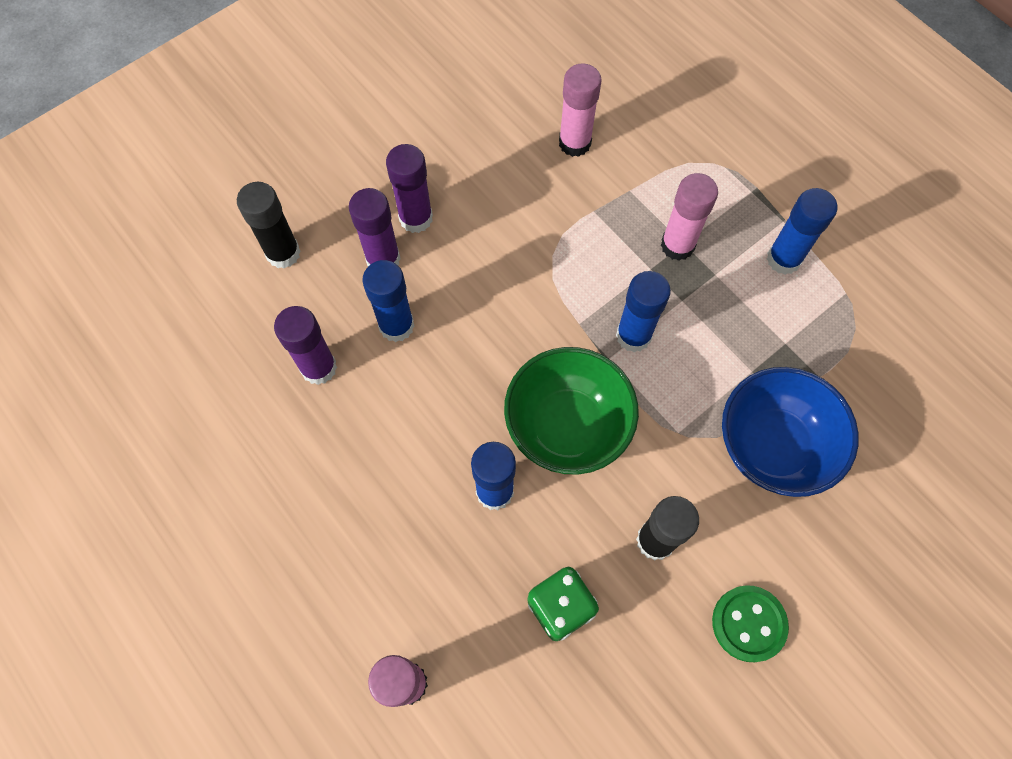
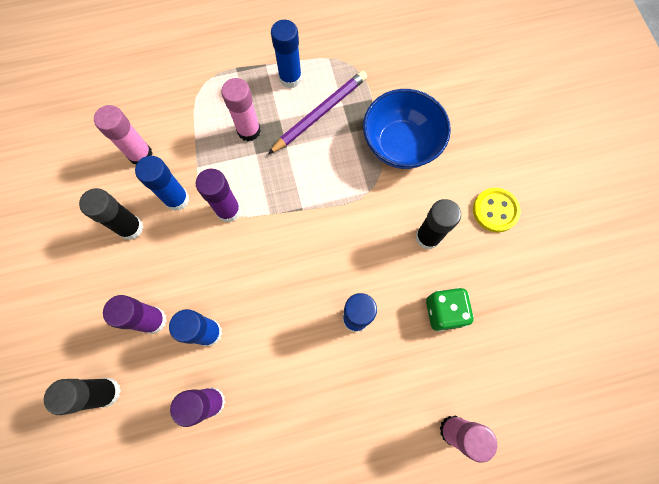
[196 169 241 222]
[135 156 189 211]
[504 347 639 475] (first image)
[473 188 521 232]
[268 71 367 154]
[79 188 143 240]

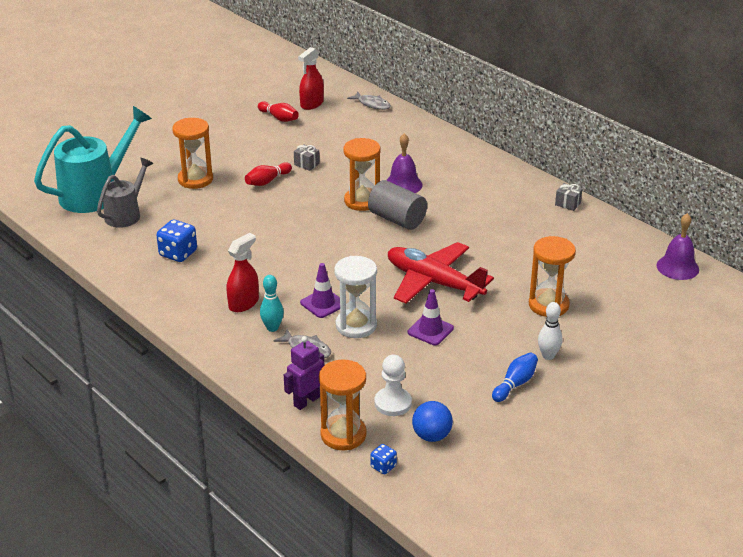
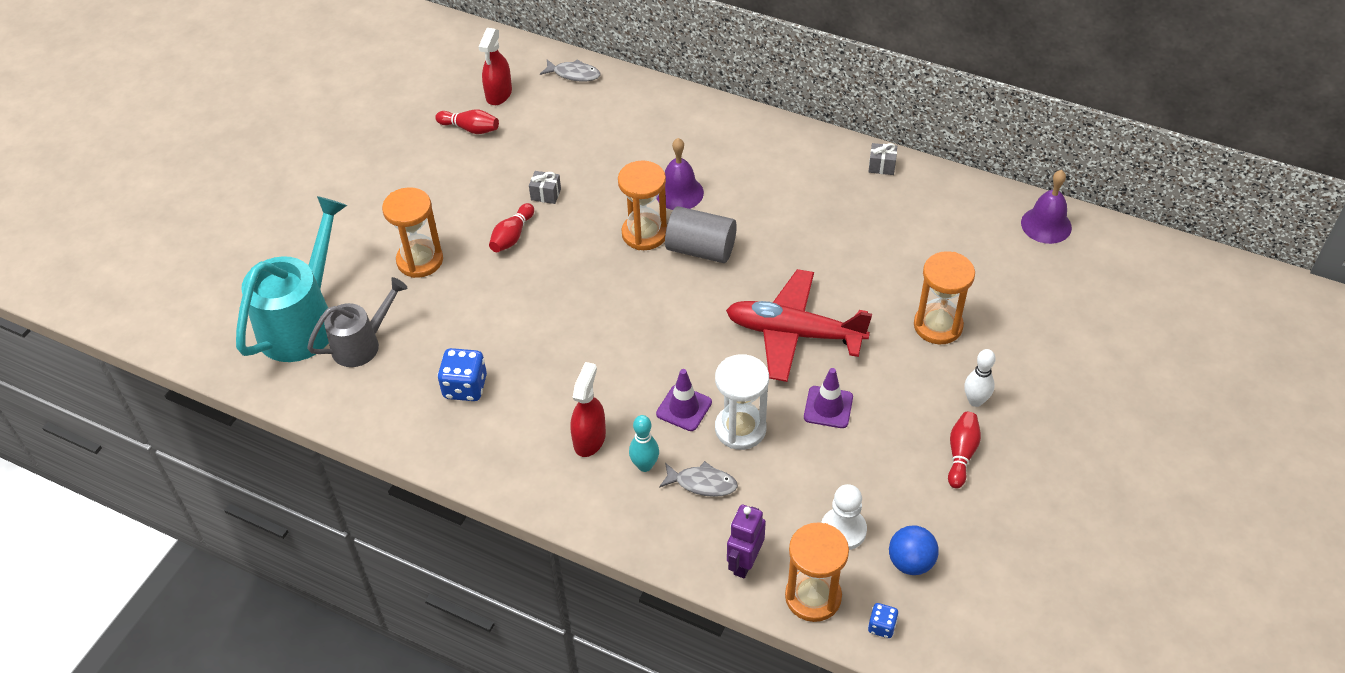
[307 277 408 367]
[948 412 981 488]

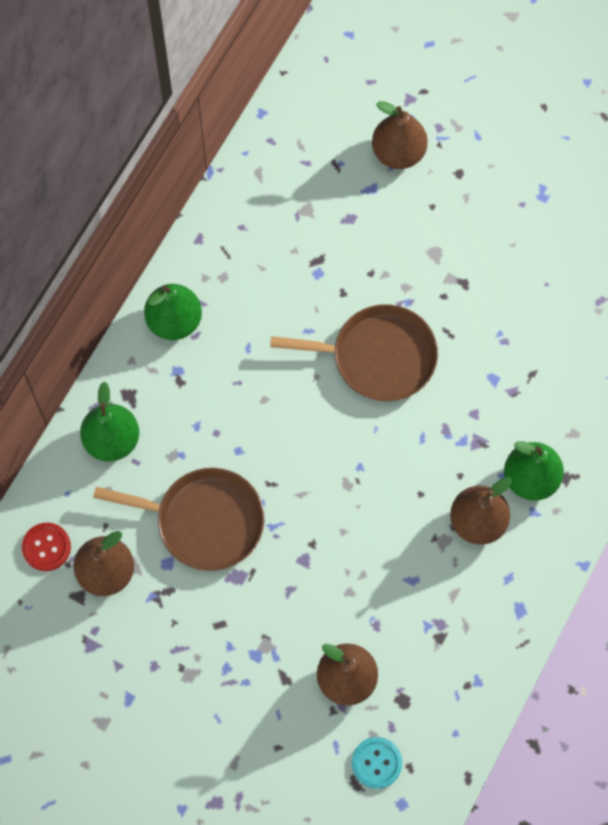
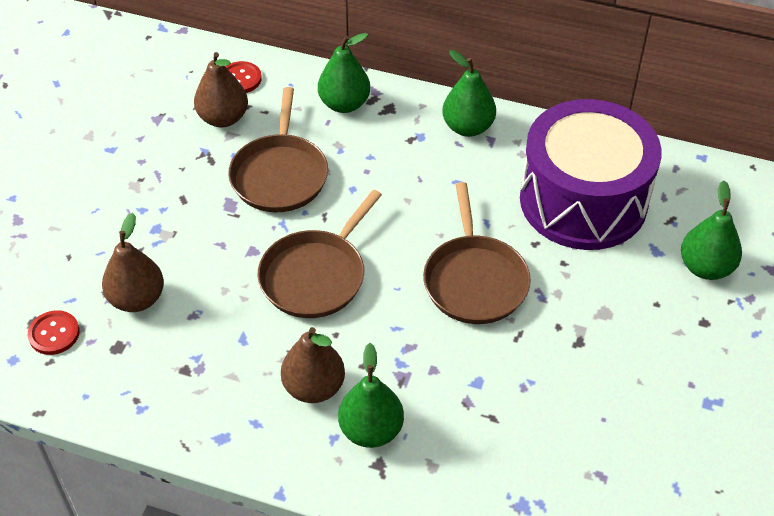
[681 180 742 280]
[28 310 80 355]
[520 99 662 250]
[258 190 382 318]

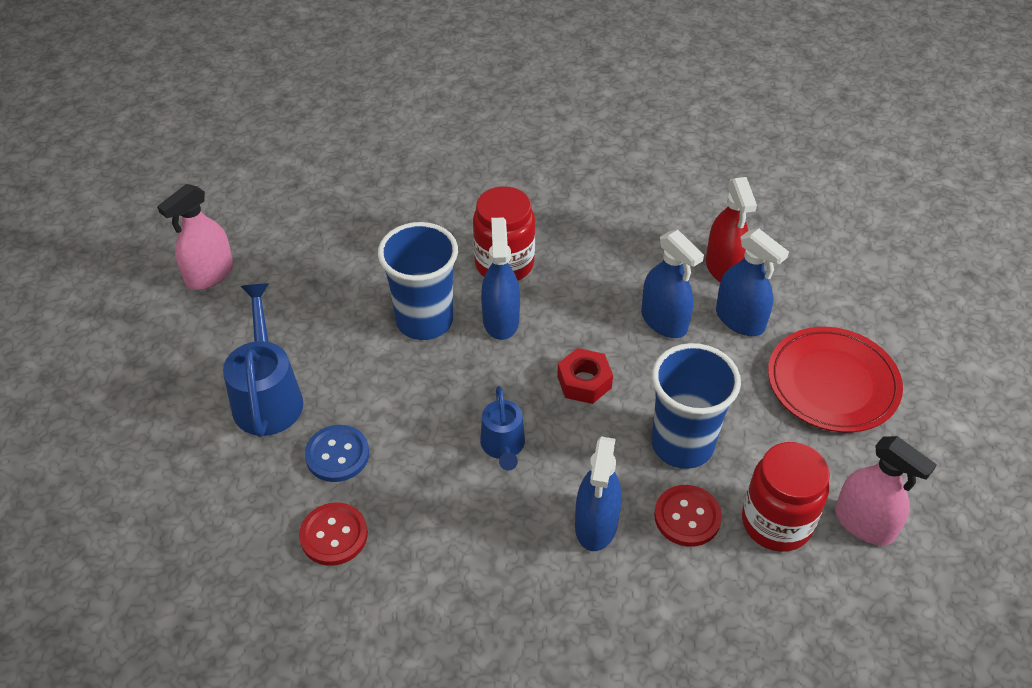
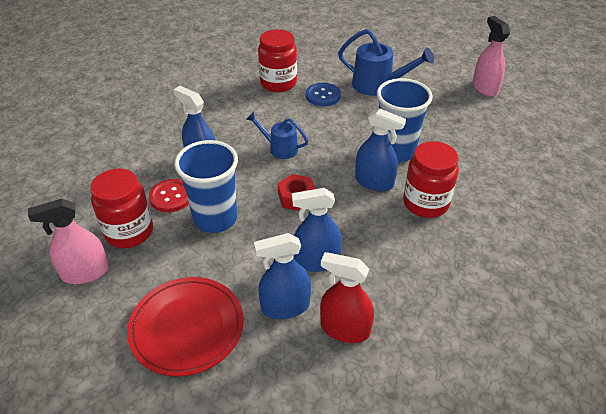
[258 29 297 92]

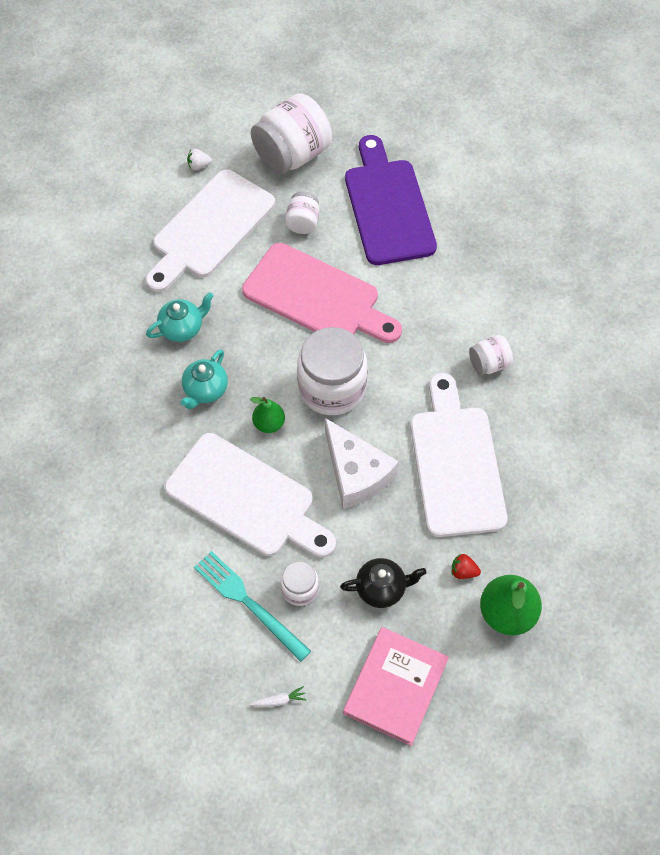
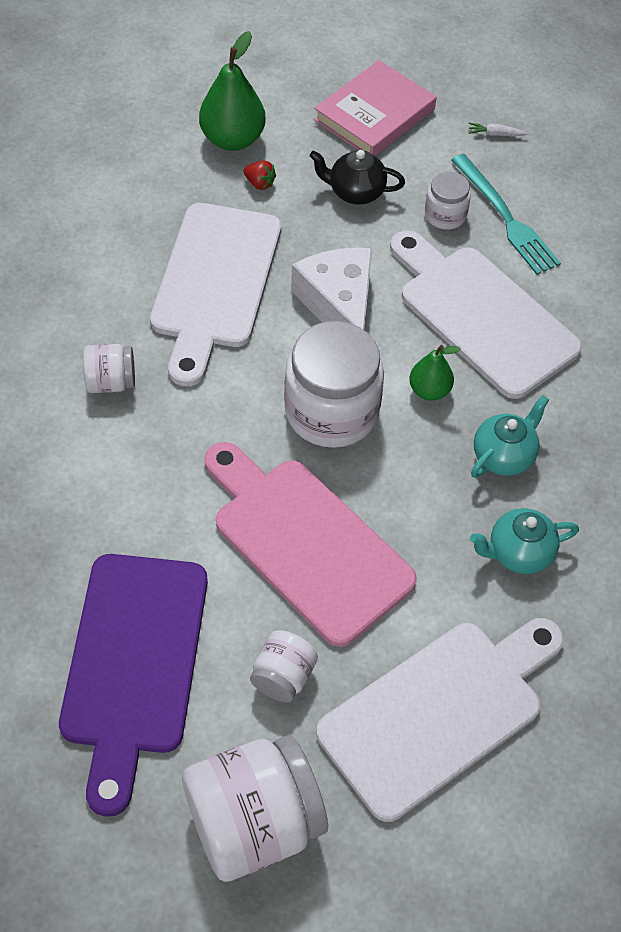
[187 149 212 170] (first image)

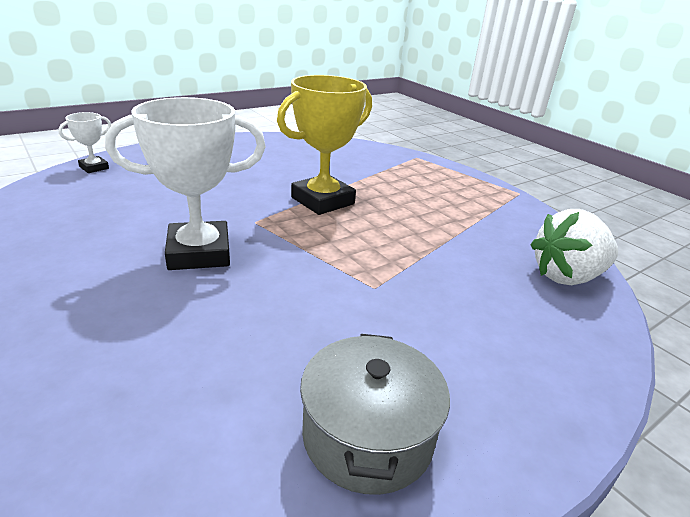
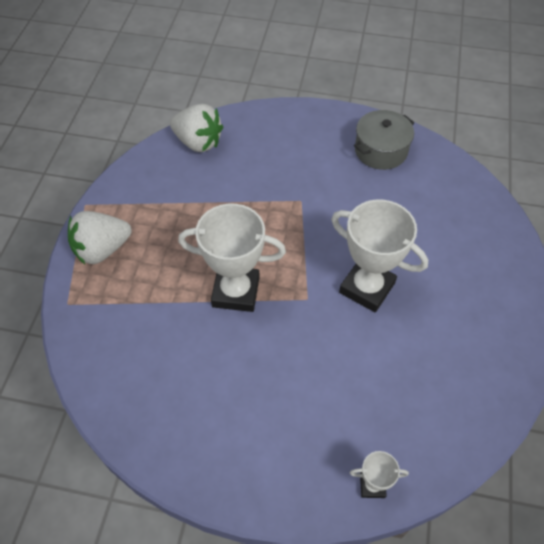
[178 204 286 312]
[68 211 132 264]

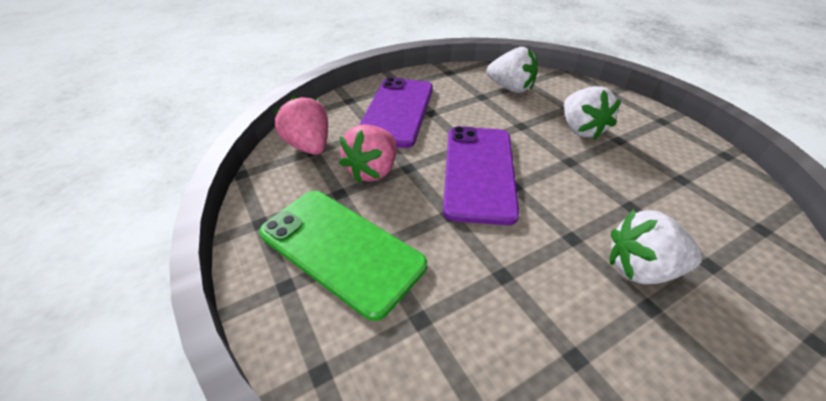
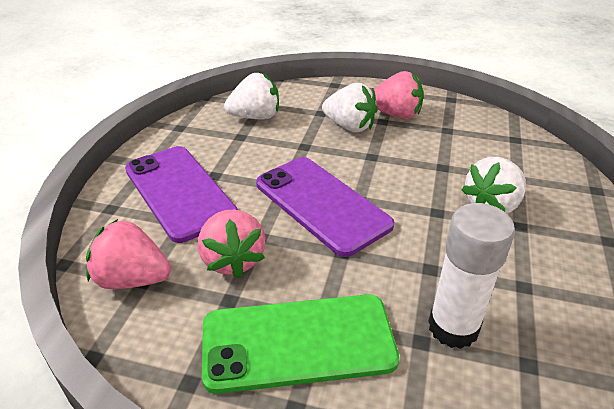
[374 71 424 119]
[428 203 515 349]

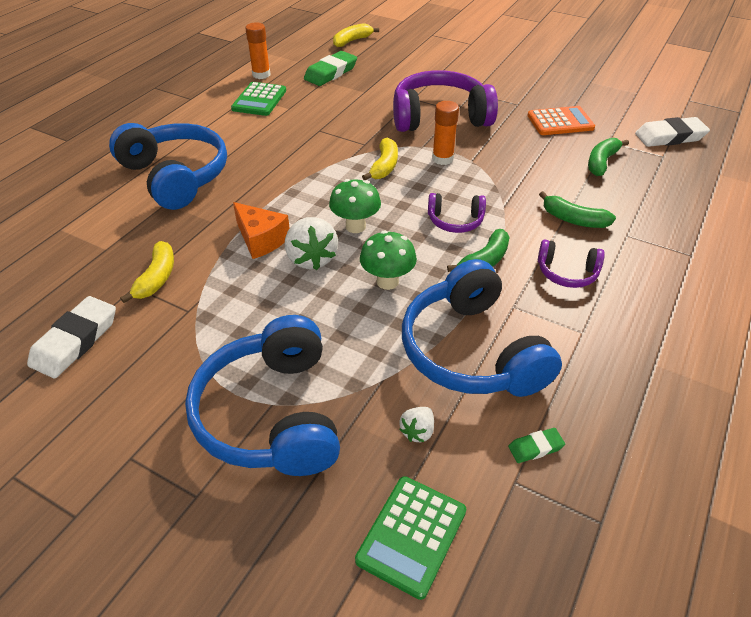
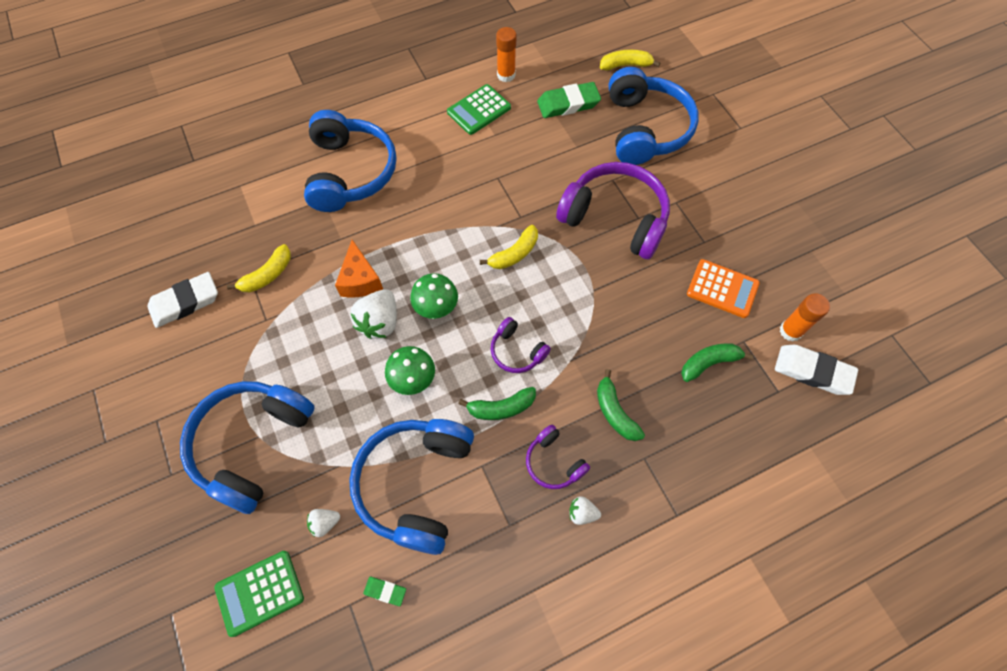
[780 293 830 342]
[609 67 699 165]
[569 496 601 525]

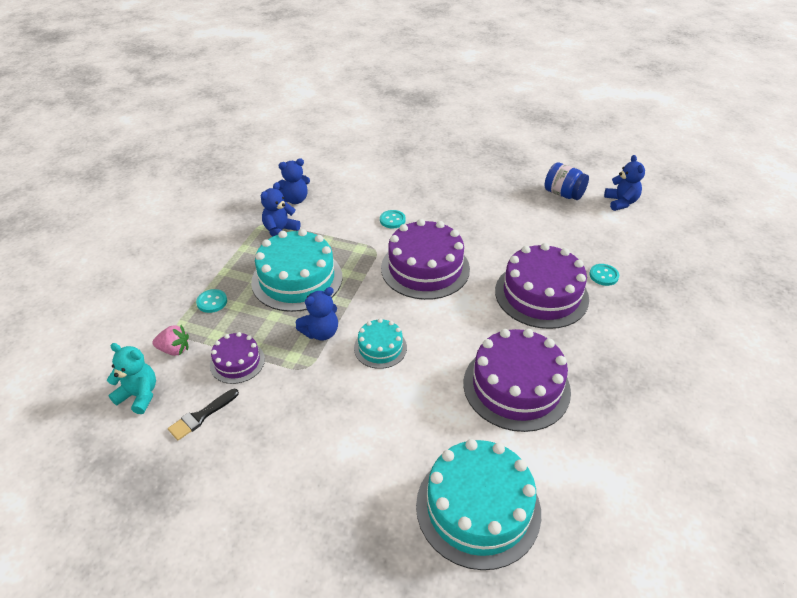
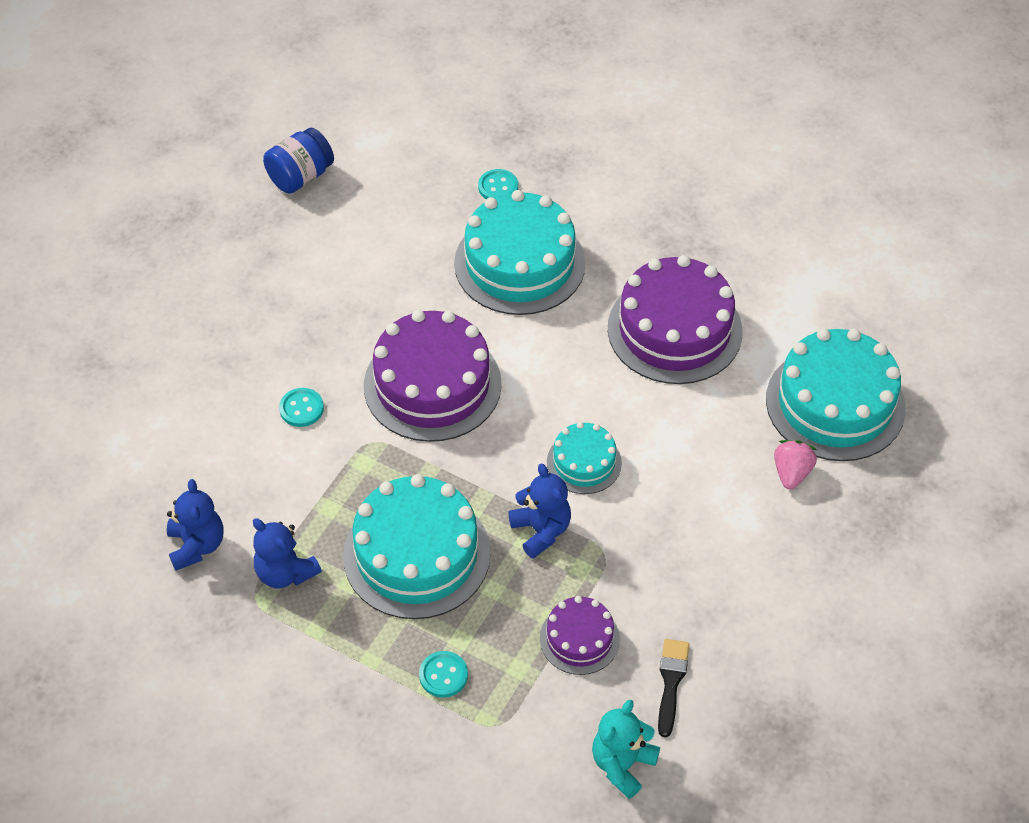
[604 155 645 211] (first image)
[454 190 586 315]
[774 440 817 489]
[658 639 689 737]

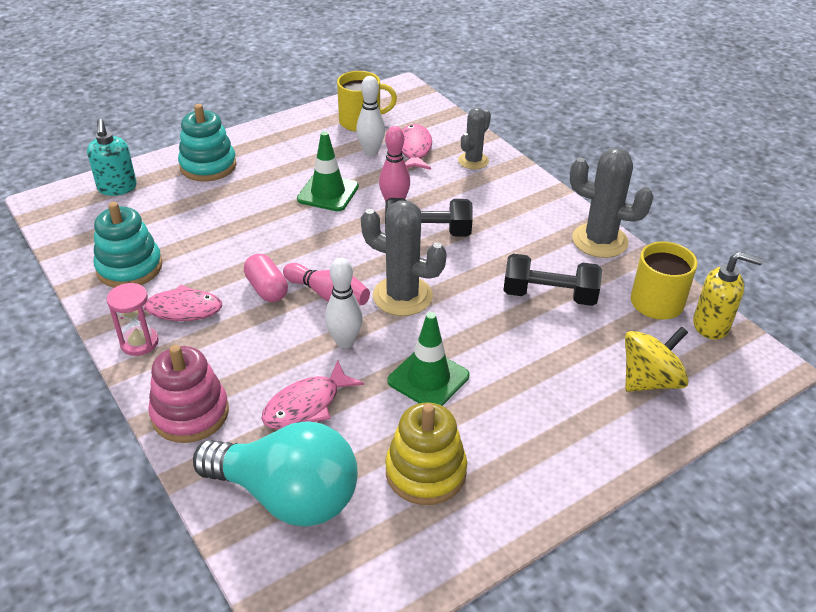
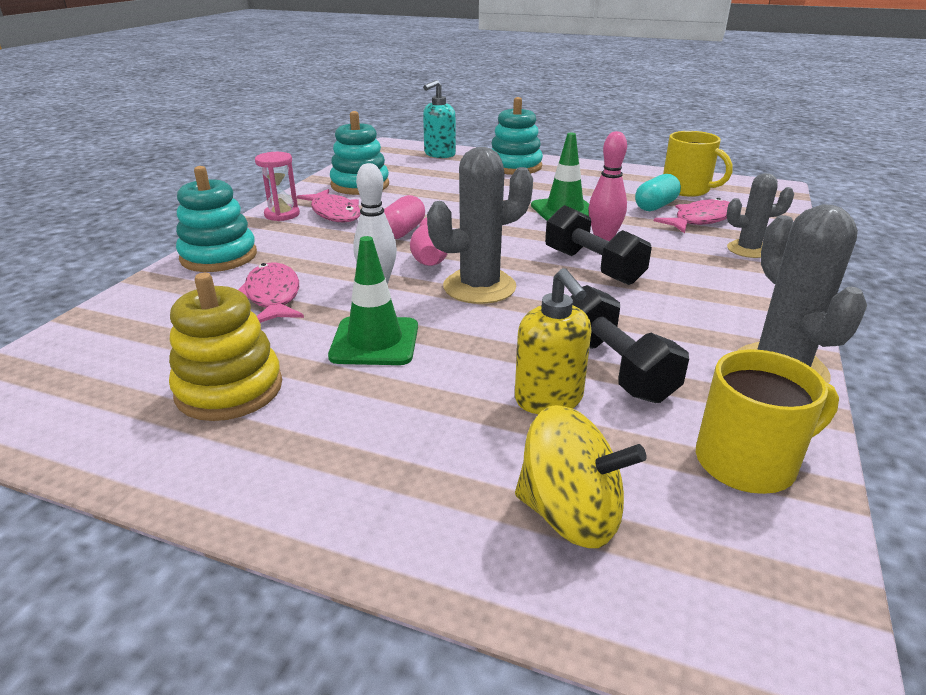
[635 174 681 211]
[427 147 533 304]
[515 268 591 414]
[176 166 257 272]
[238 263 304 323]
[193 421 358 527] (first image)

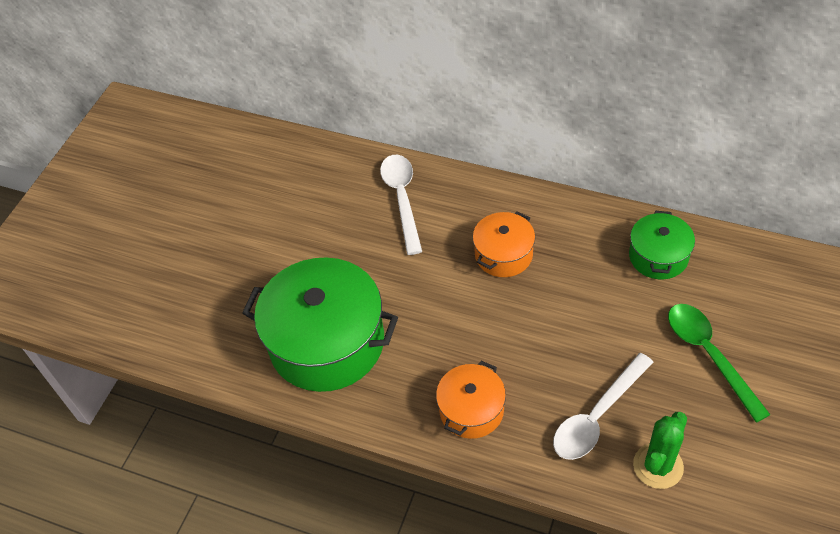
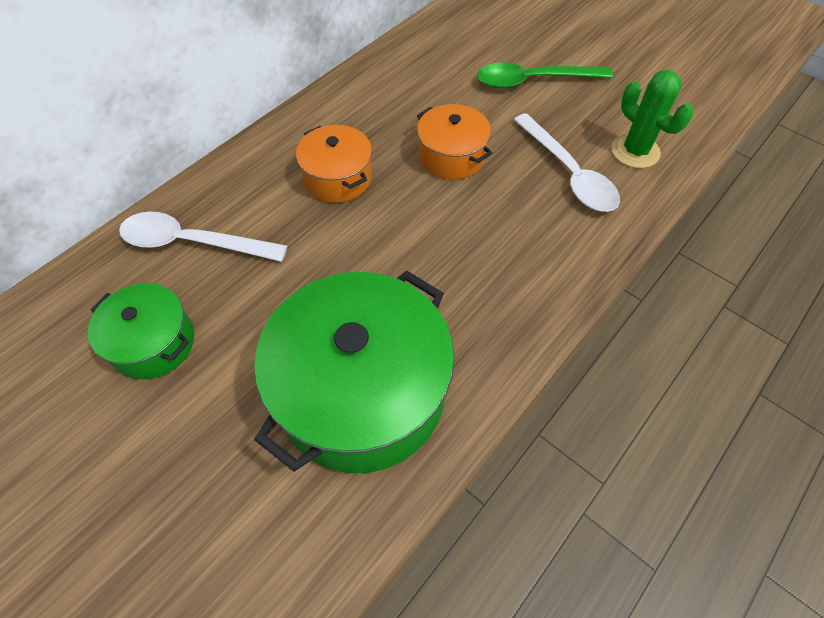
[88 283 194 379]
[417 104 492 180]

